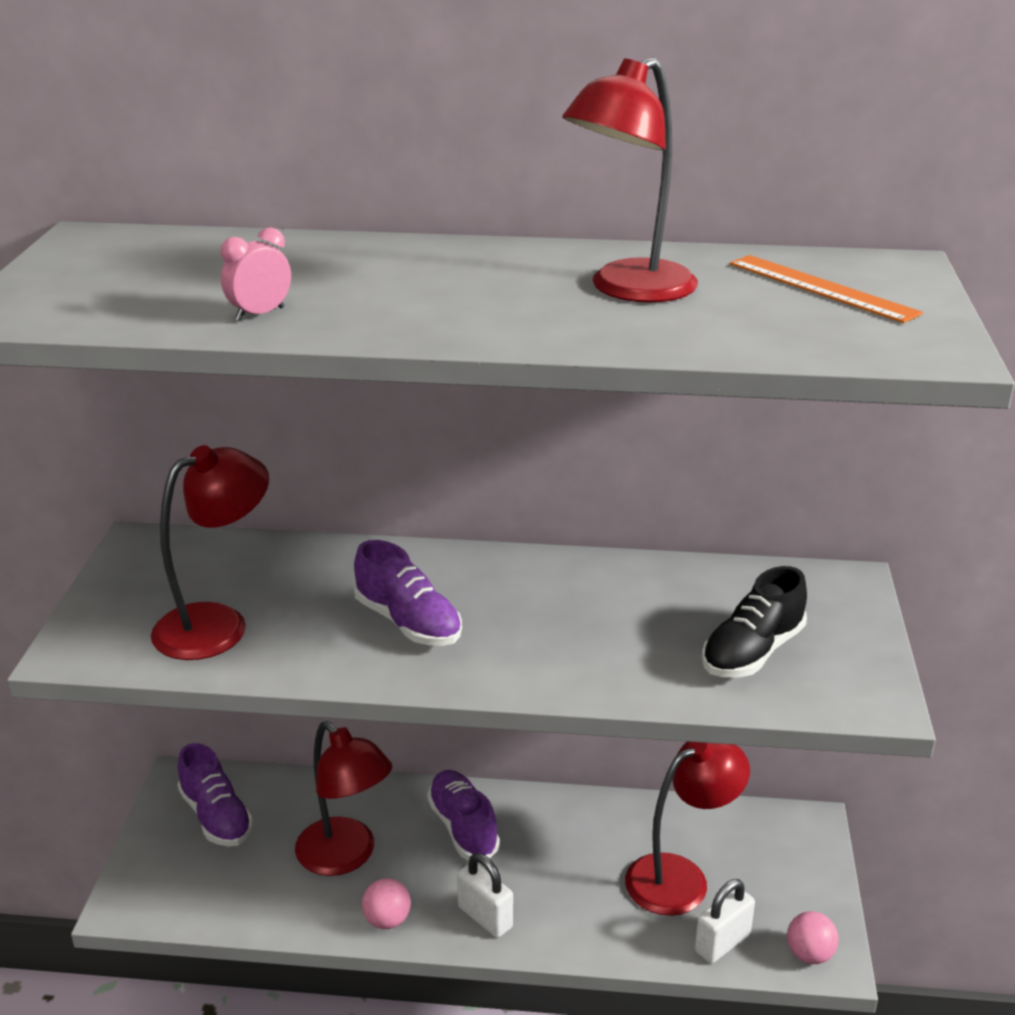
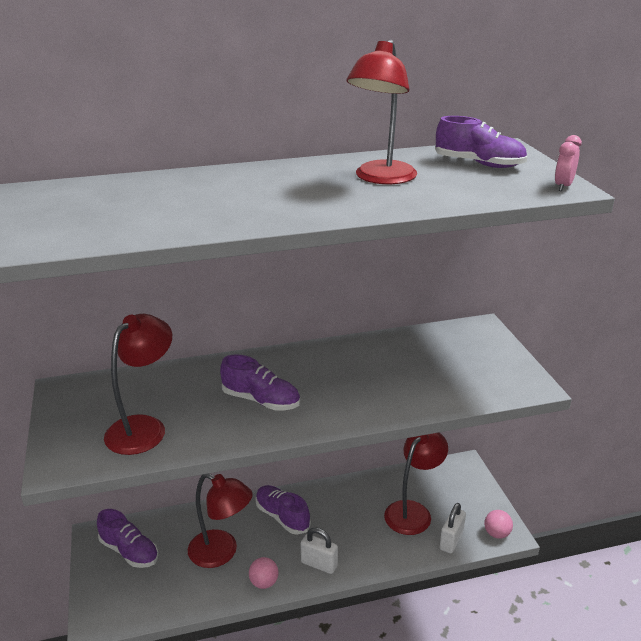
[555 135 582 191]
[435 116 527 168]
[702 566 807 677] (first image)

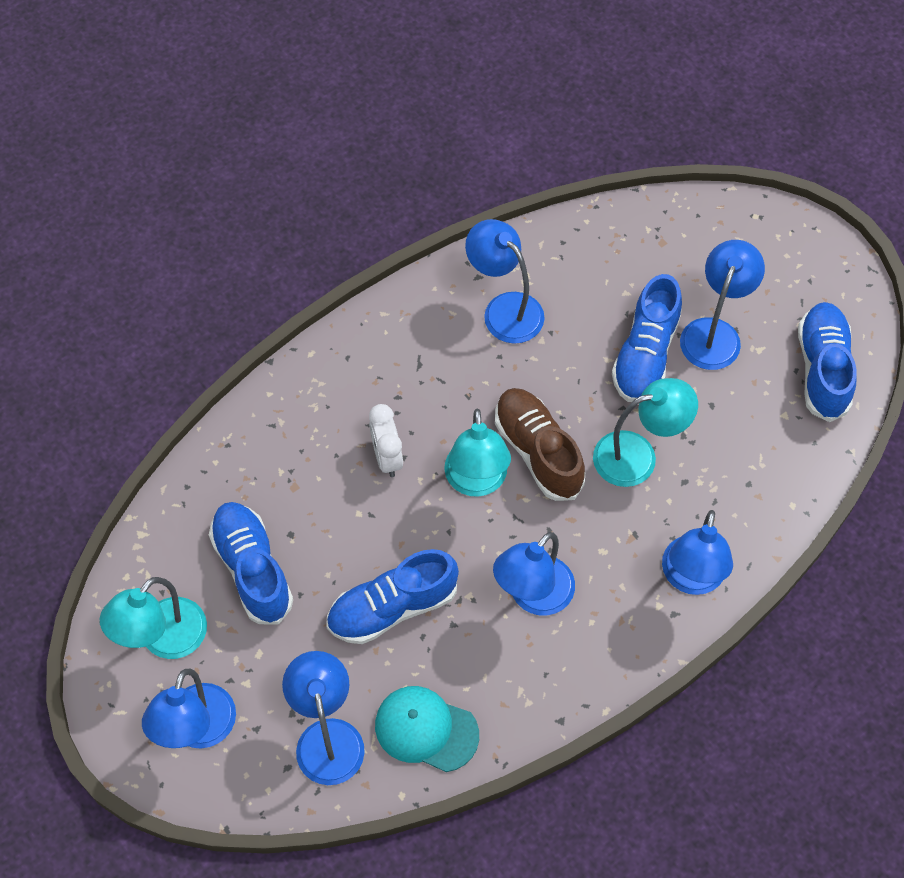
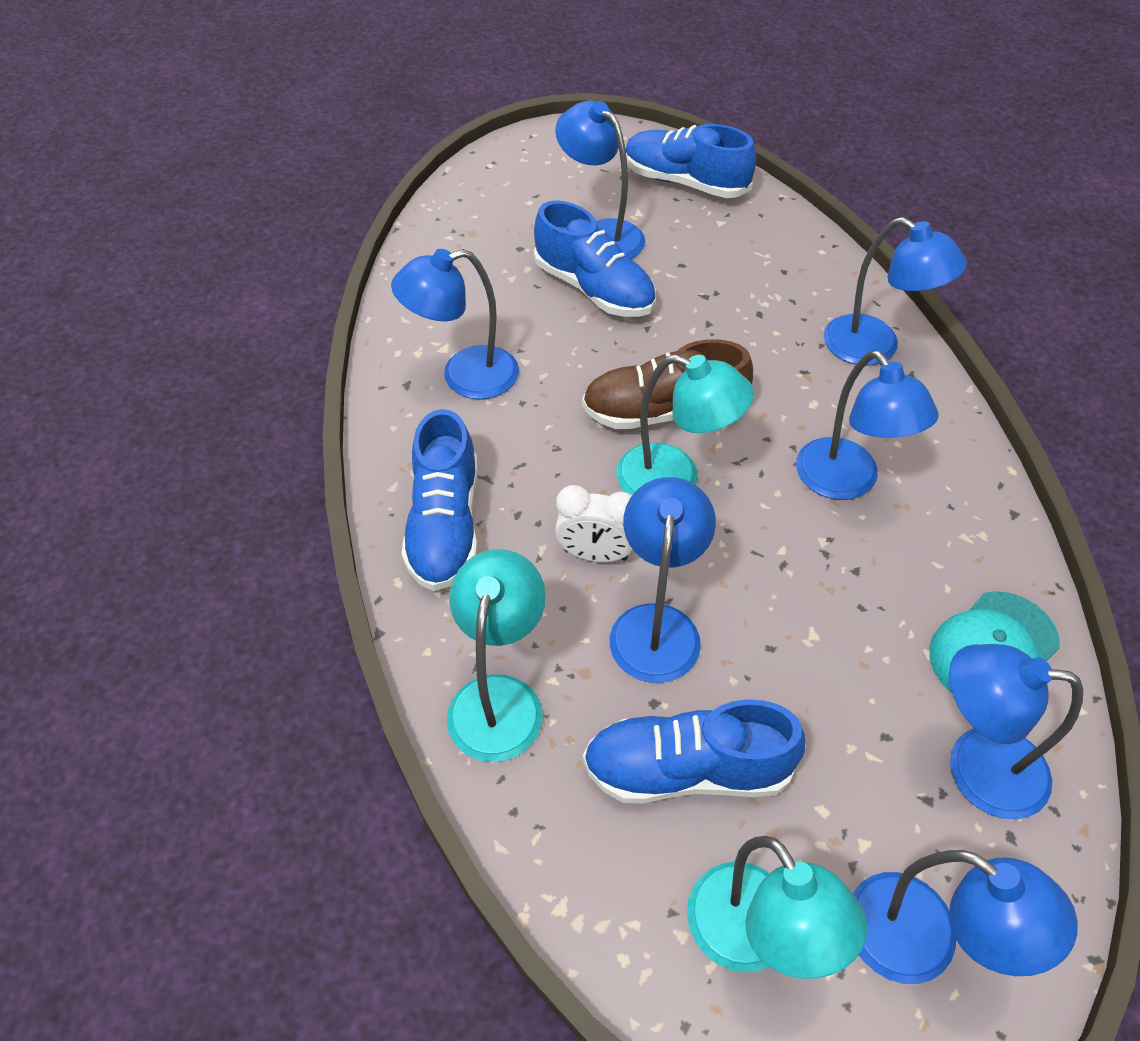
[447 549 546 762]
[401 409 478 591]
[610 477 716 683]

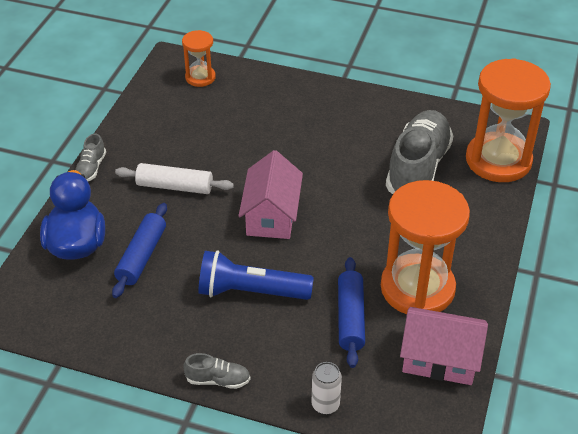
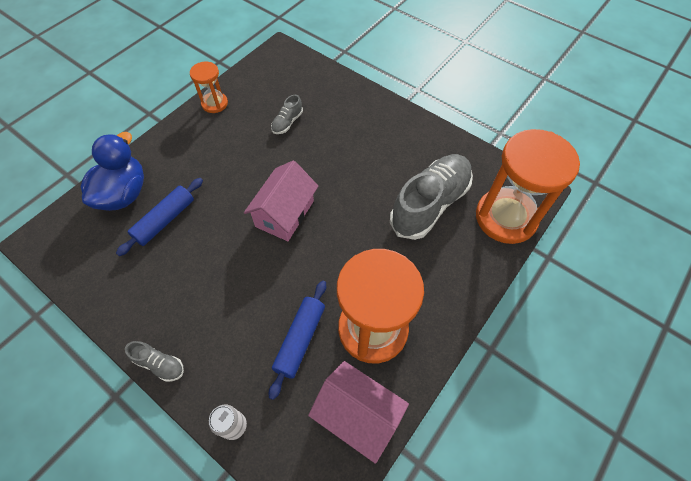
[190 62 228 113]
[271 95 303 134]
[115 163 234 194] (first image)
[198 251 314 300] (first image)

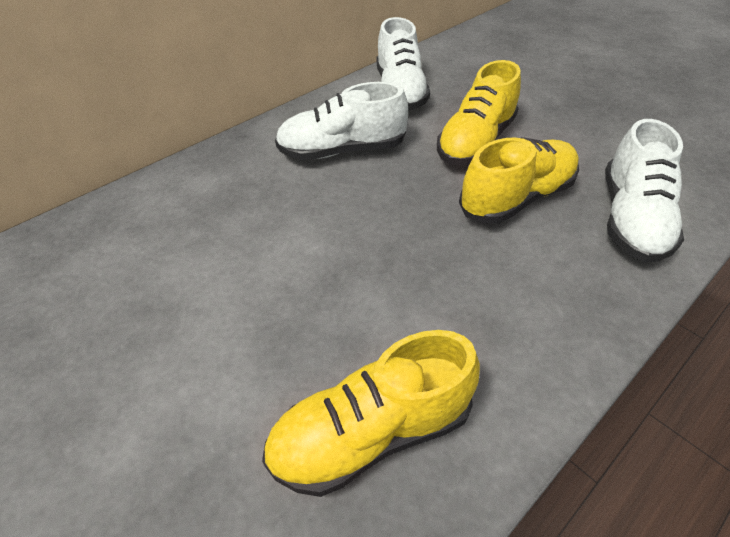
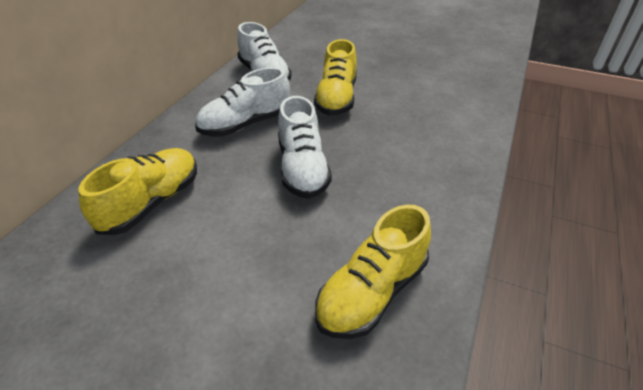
[278 96 332 199]
[79 148 197 235]

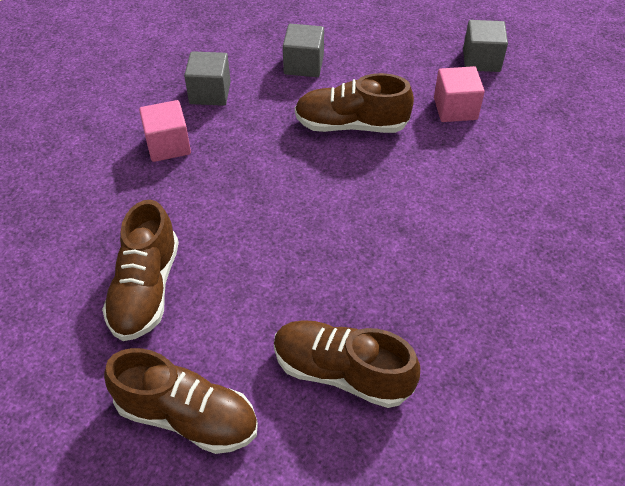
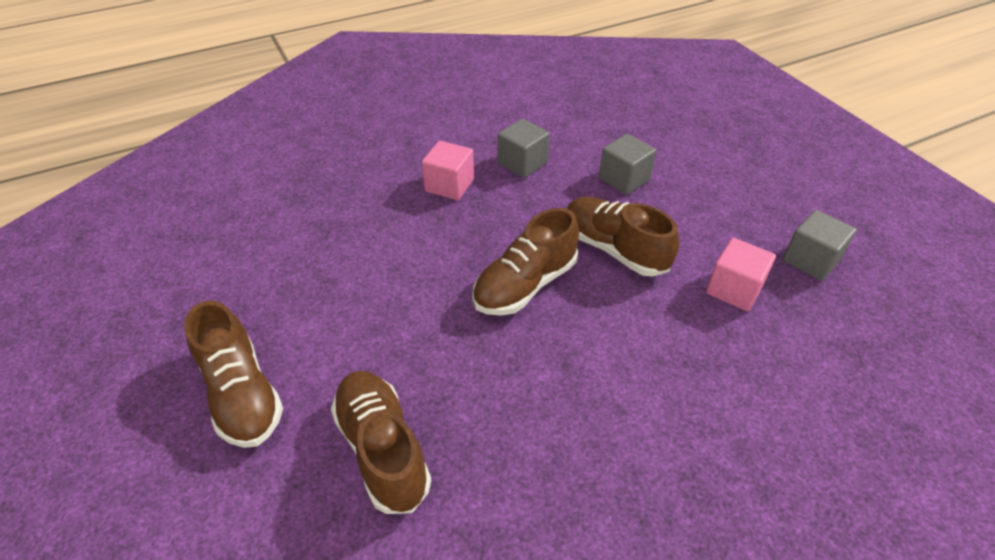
[472 208 579 316]

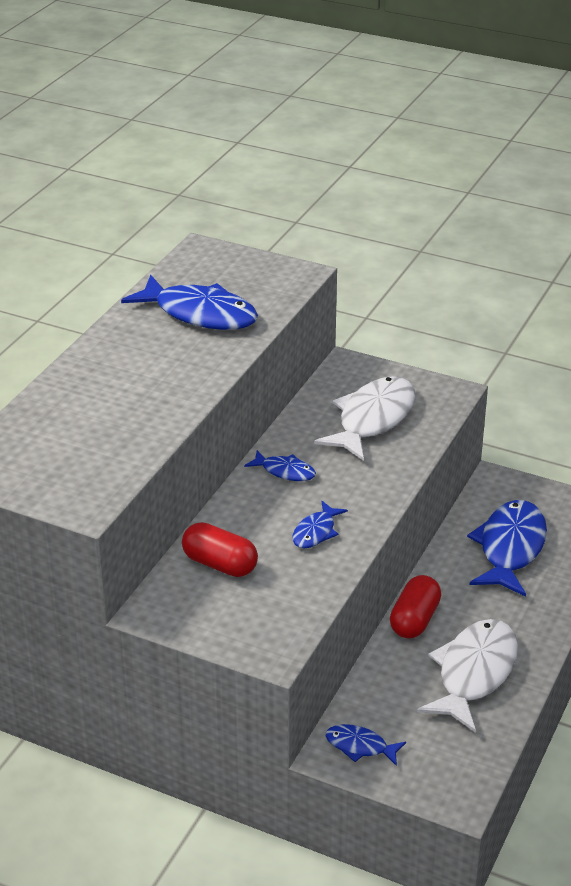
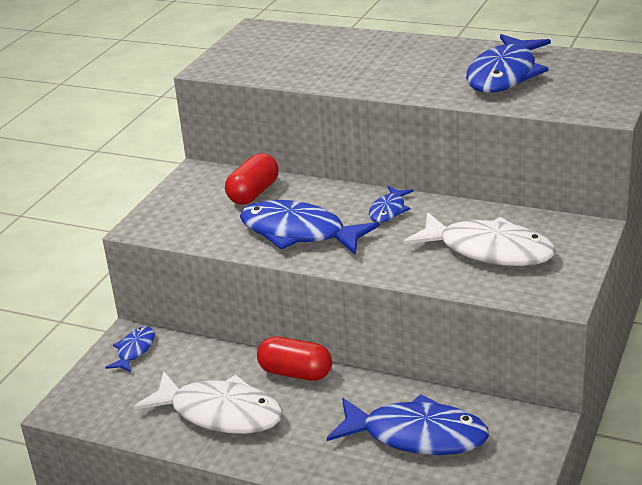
[240 200 380 254]

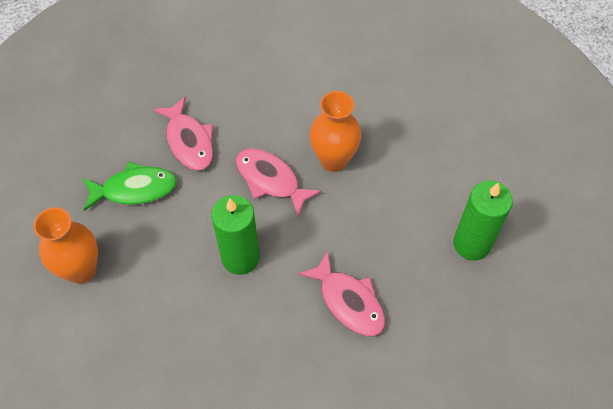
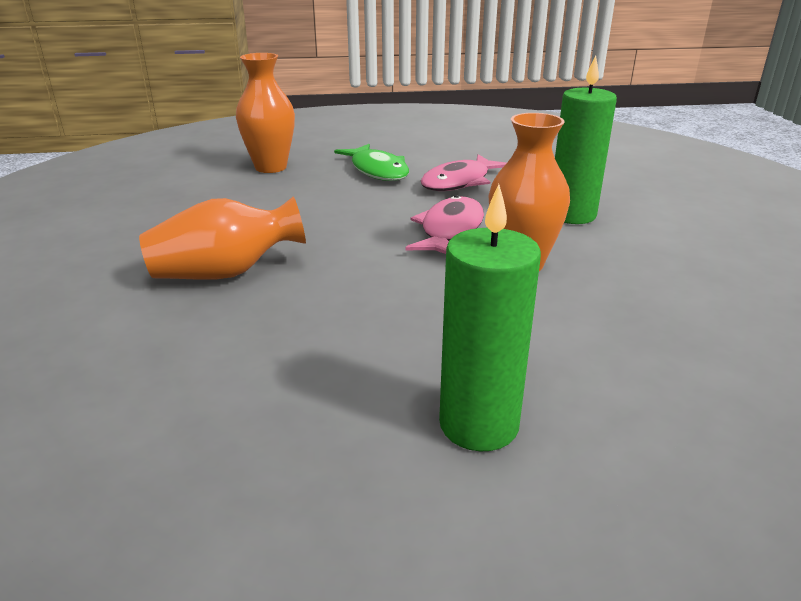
[555 55 617 224]
[298 251 385 336] (first image)
[139 196 306 279]

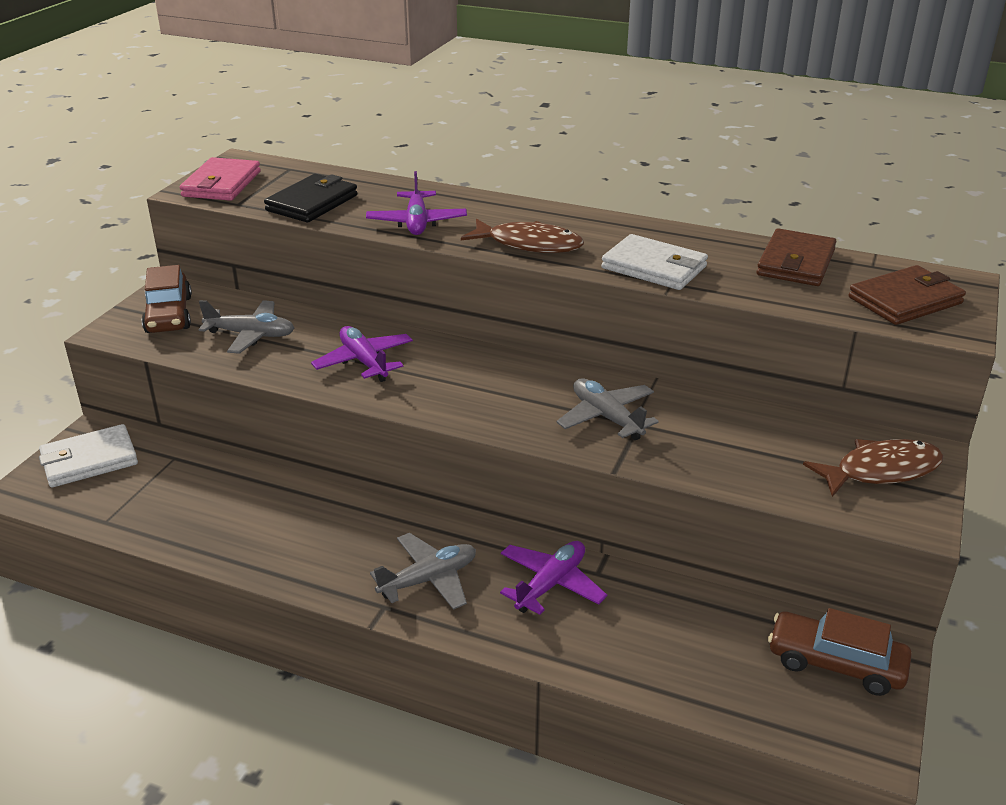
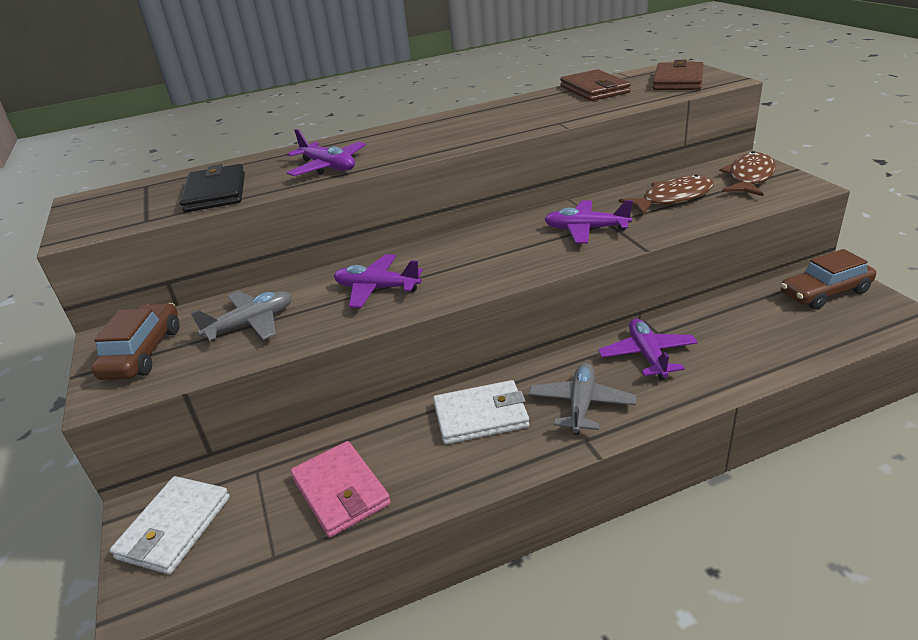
[290 441 391 537]
[619 175 714 215]
[433 380 529 444]
[91 303 180 380]
[544 200 633 244]

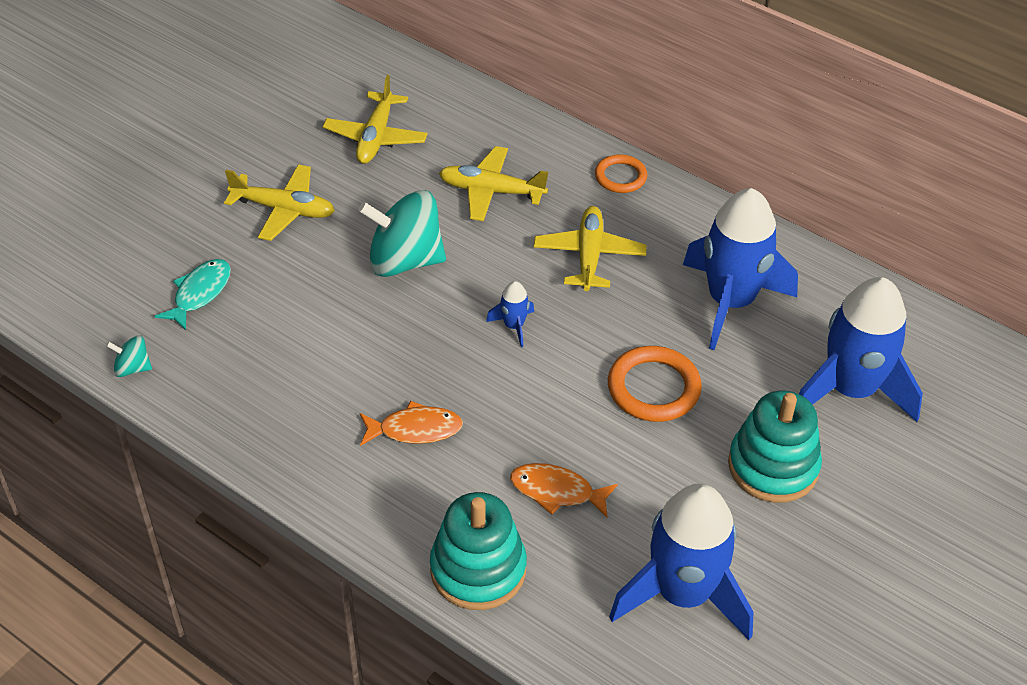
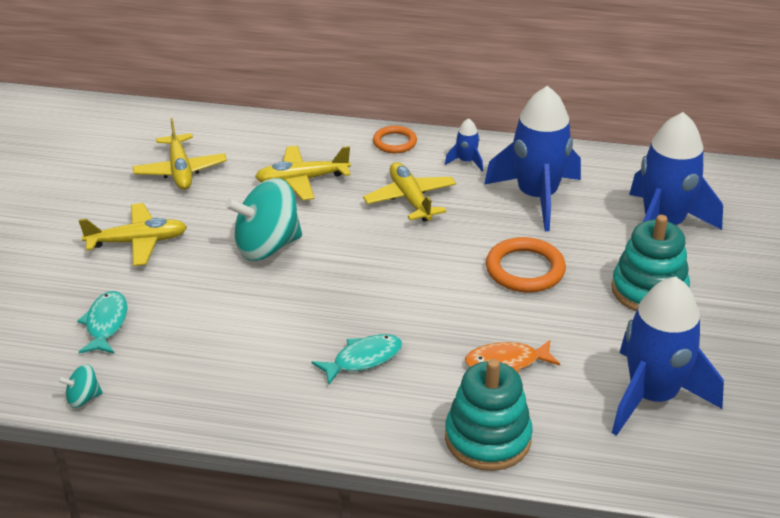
[445 118 483 171]
[311 334 402 385]

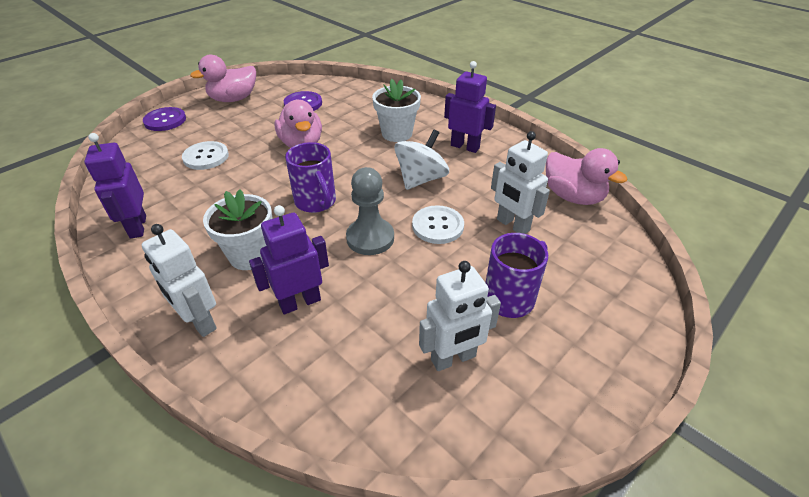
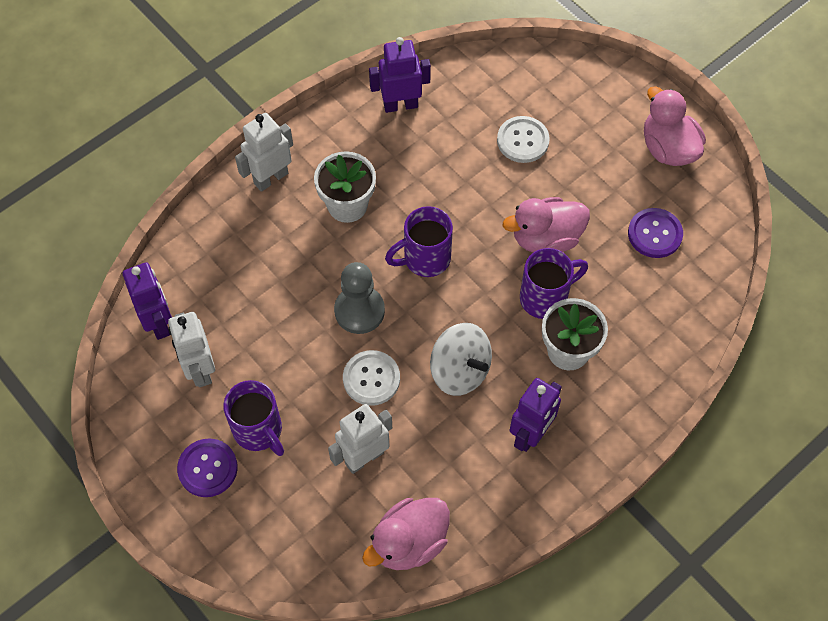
[177 438 238 497]
[123 262 172 340]
[520 248 588 319]

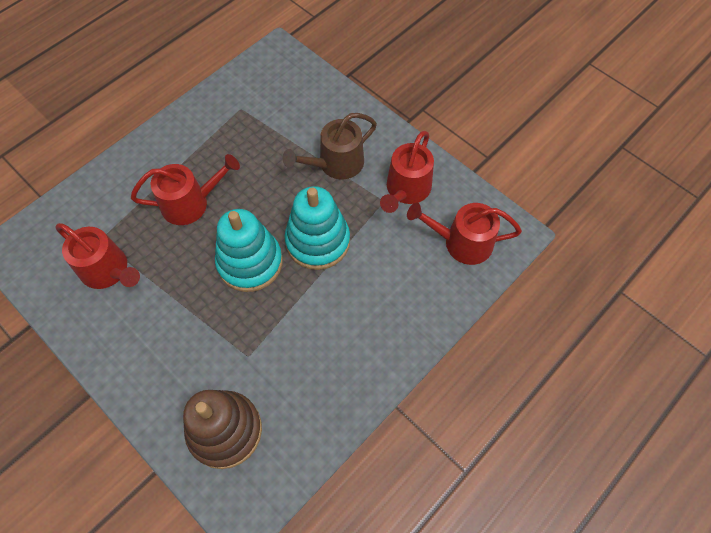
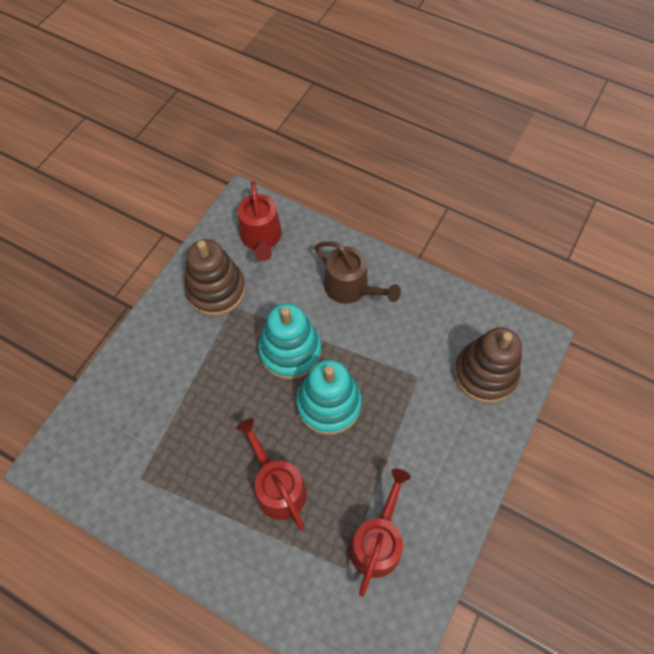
[314 241 401 304]
[184 239 246 316]

